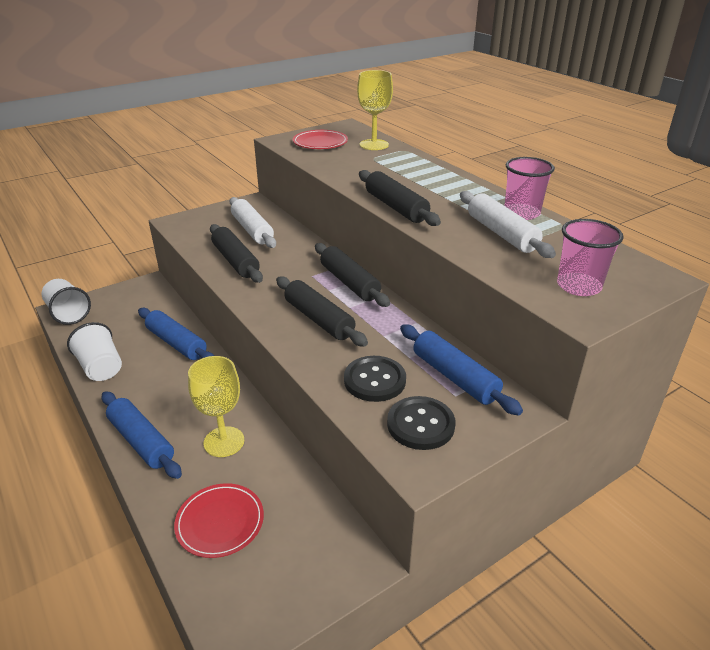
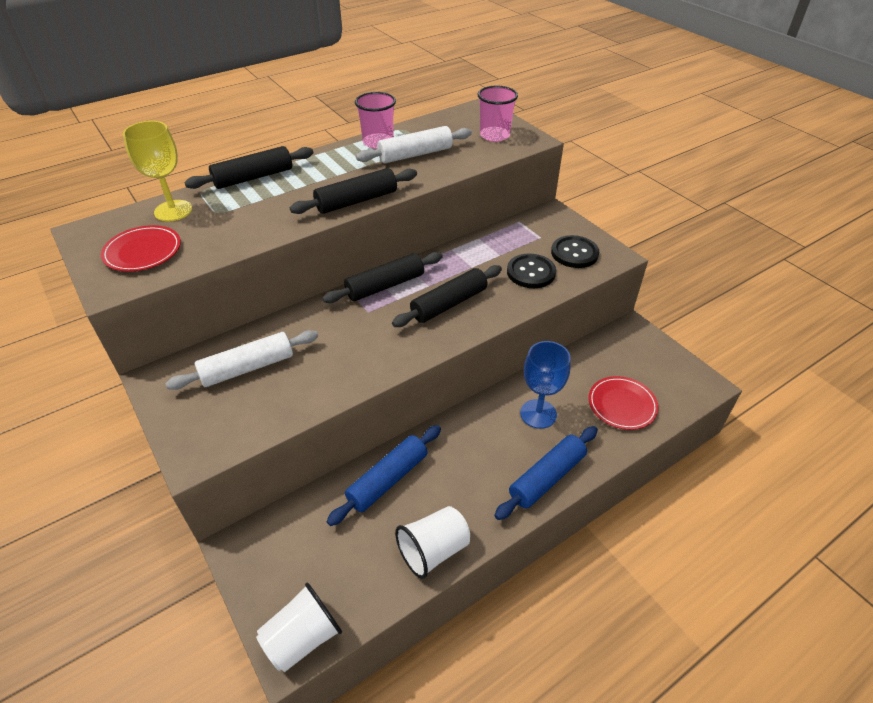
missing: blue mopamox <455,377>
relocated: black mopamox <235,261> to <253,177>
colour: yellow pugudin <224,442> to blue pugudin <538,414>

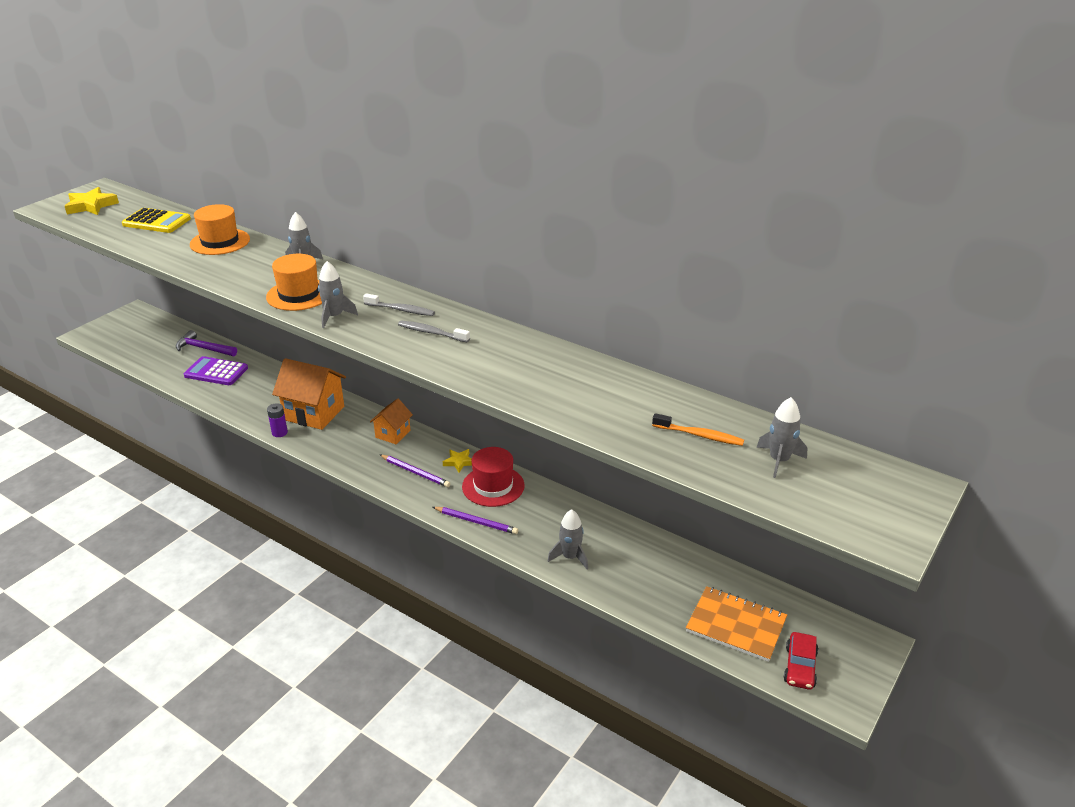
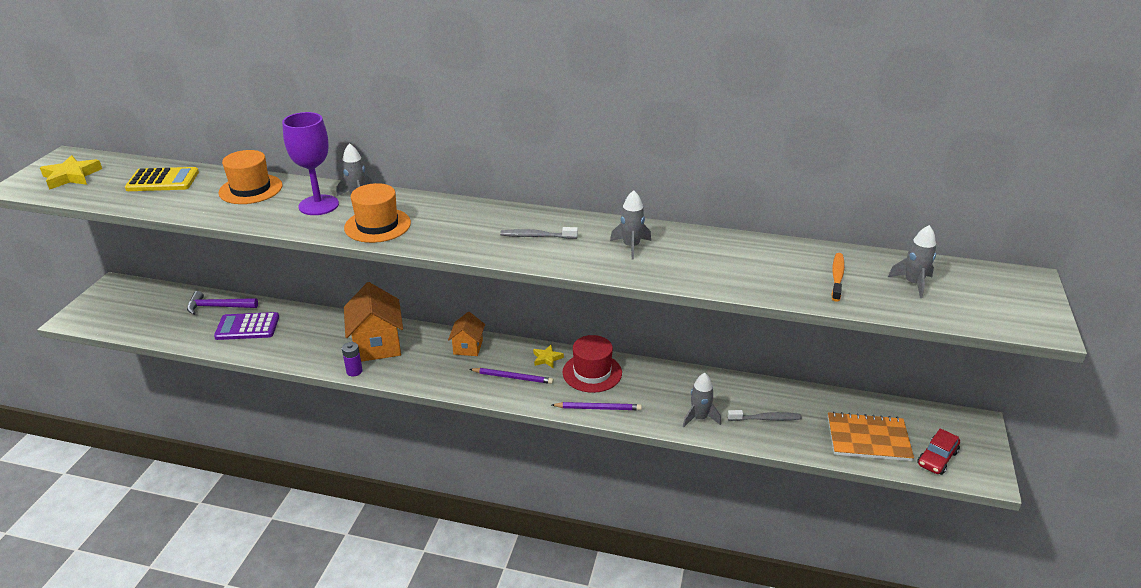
appeared: purple pugudin <318,205>
relocated: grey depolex <334,317> to <631,246>; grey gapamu <401,310> to <766,419>
spun: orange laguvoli <314,413> = <377,345> 75 degrees clockwise; orange gapamu <700,435> = <837,277> 75 degrees counterclockwise; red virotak <800,667> = <937,458> 45 degrees clockwise

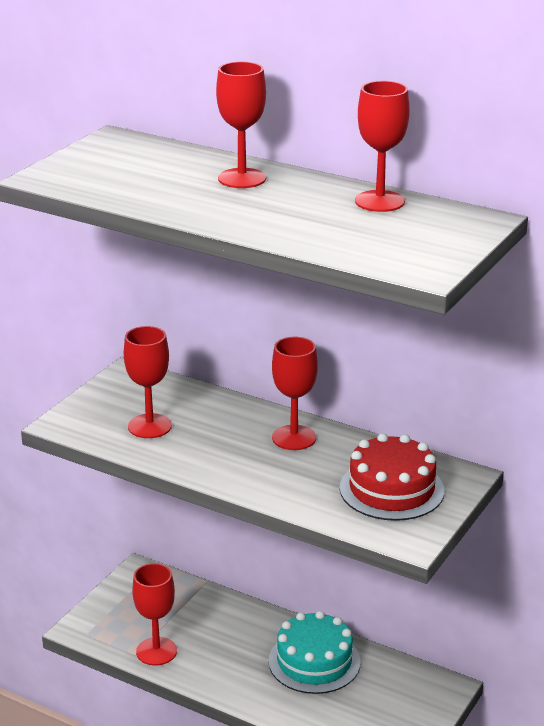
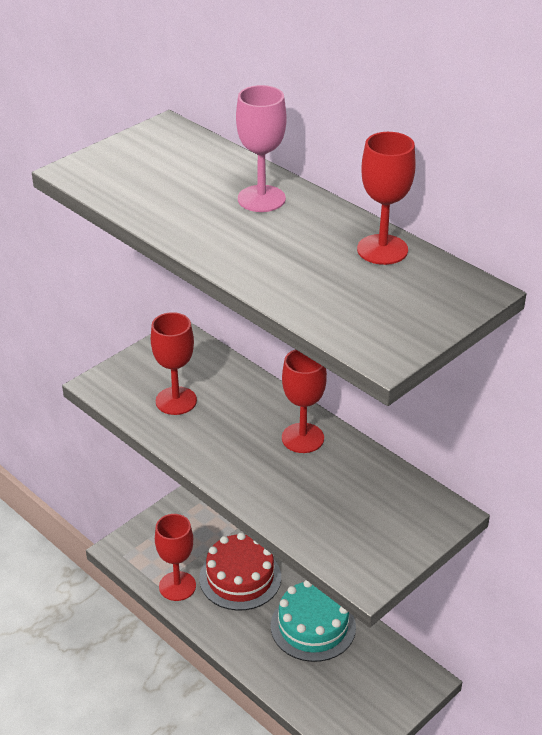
relocated: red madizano <391,489> to <240,578>
colour: red pugudin <242,178> to pink pugudin <261,199>

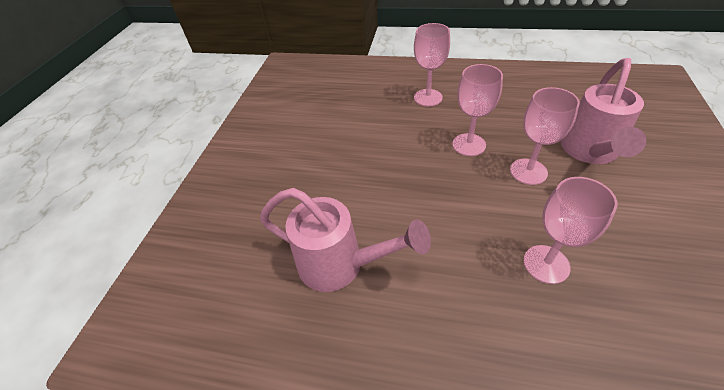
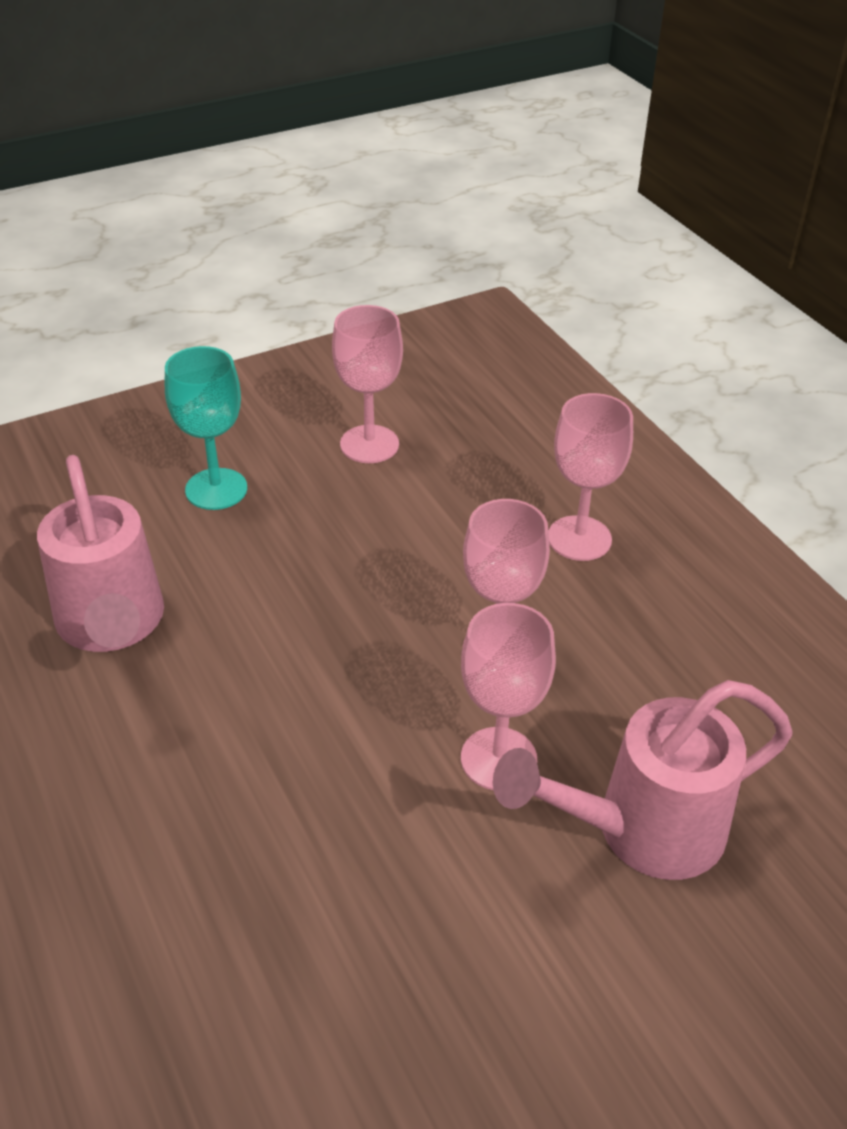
appeared: turquoise pugudin <216,489>
relocated: pink pugudin <546,264> to <369,444>

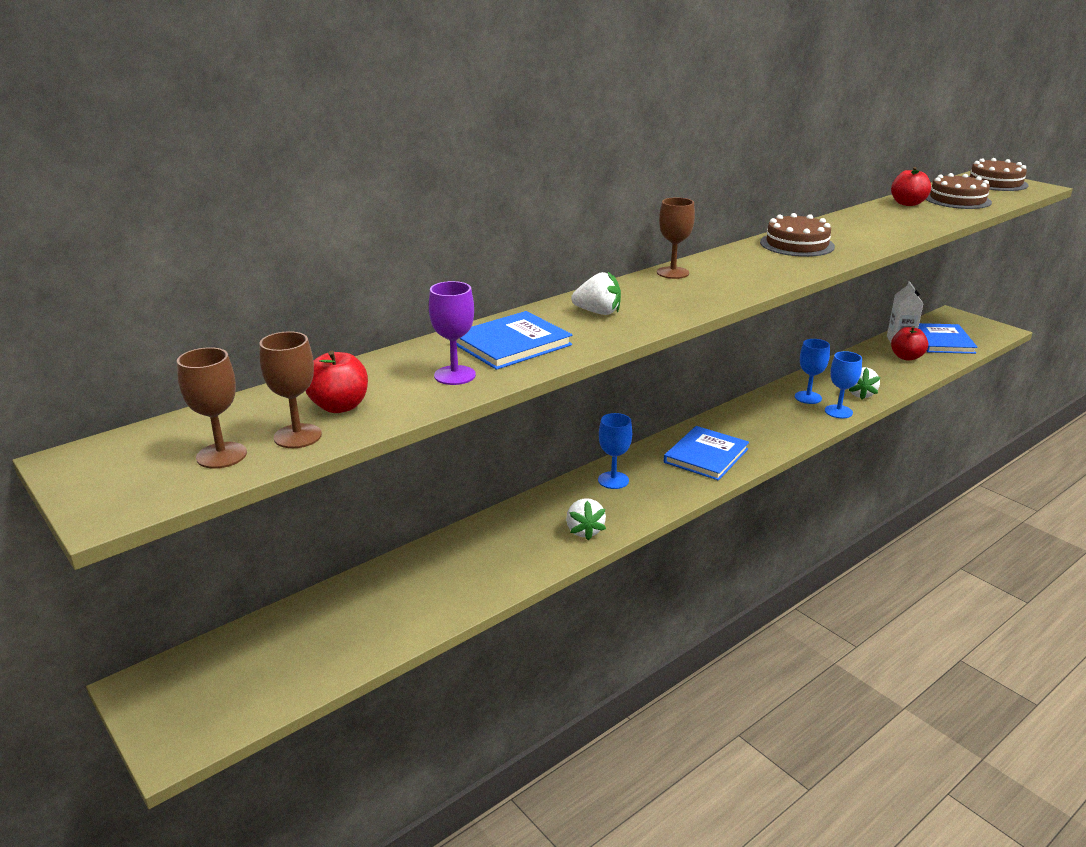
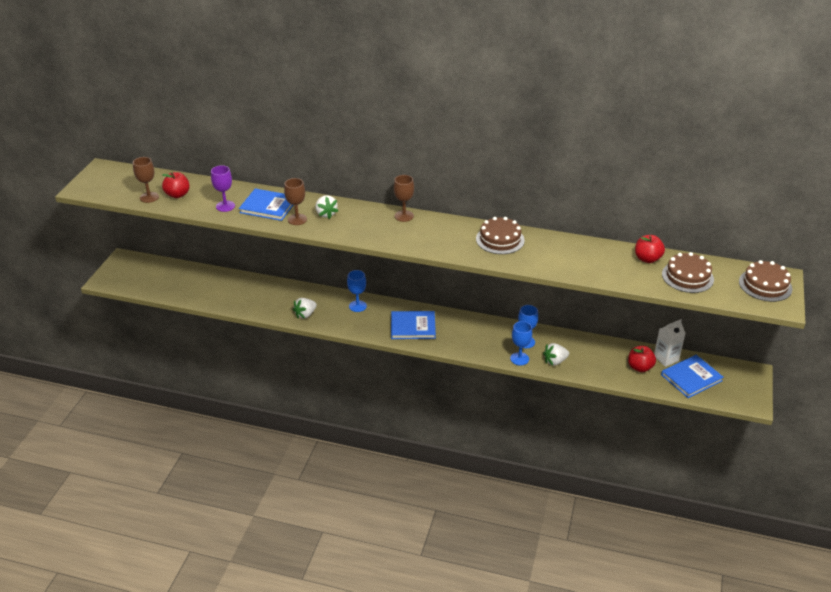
relocated: brown pugudin <221,455> to <297,219>

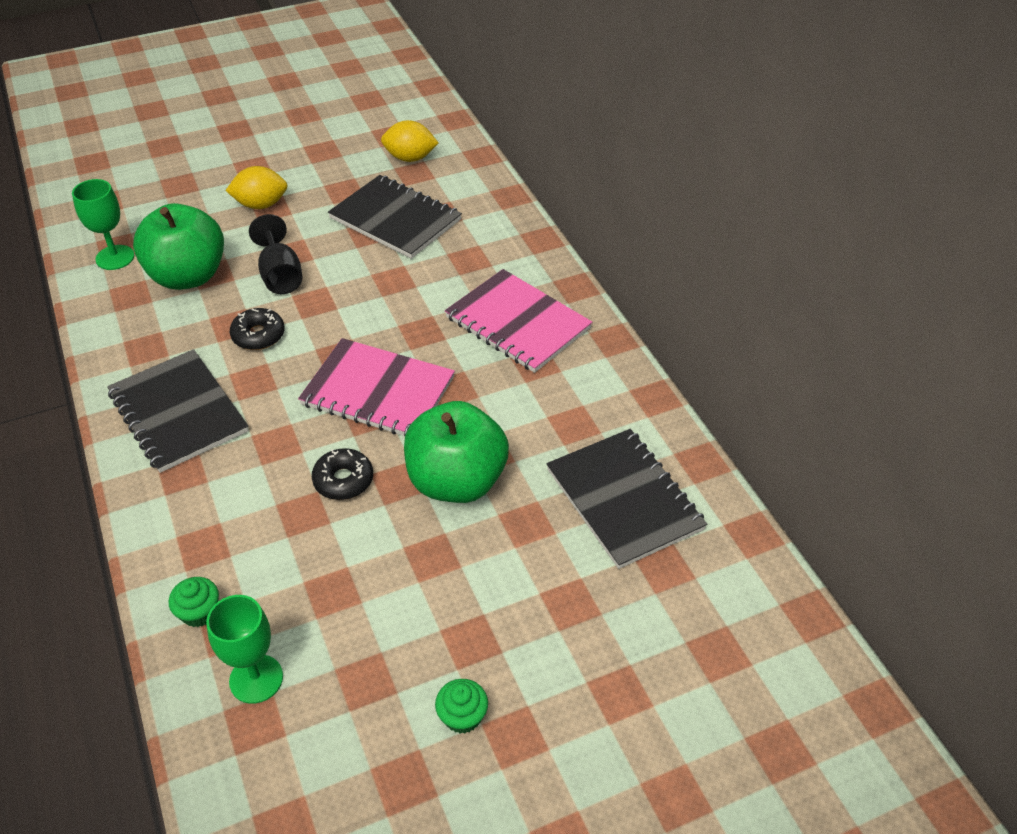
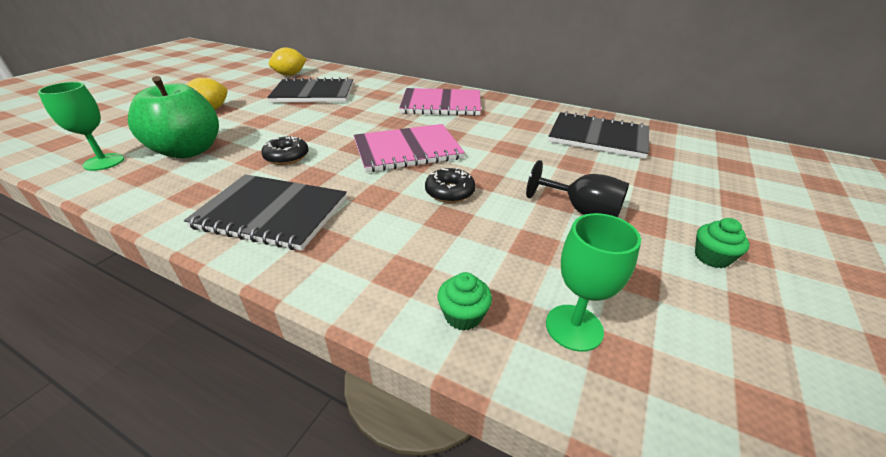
missing: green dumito <456,481>
relocated: black pugudin <280,275> to <582,211>

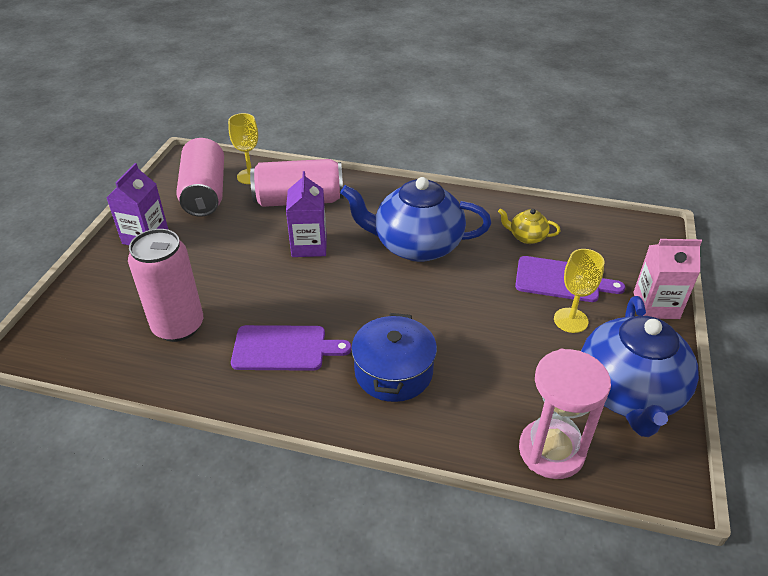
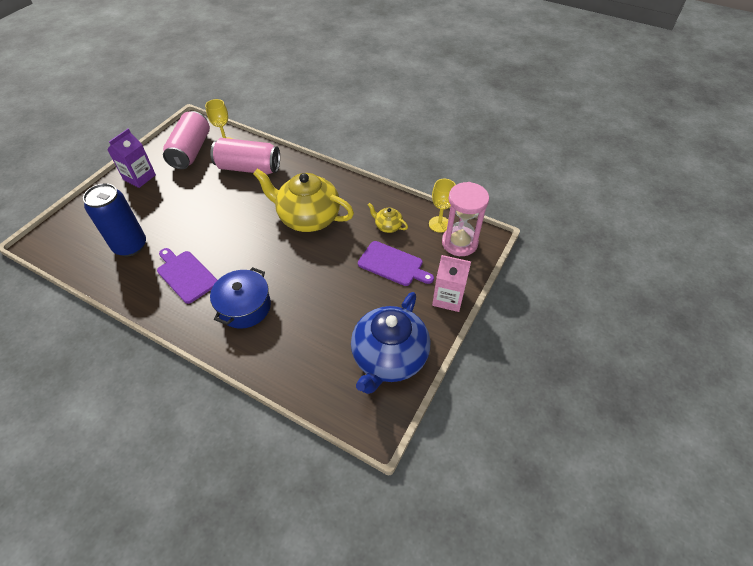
missing: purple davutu <309,246>
relocated: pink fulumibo <551,451> to <459,243>; yellow pugudin <570,320> to <439,224>
colour: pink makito <178,326> to blue makito <130,246>; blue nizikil <416,245> to yellow nizikil <308,218>
spun: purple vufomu <284,348> = <186,275> 150 degrees counterclockwise

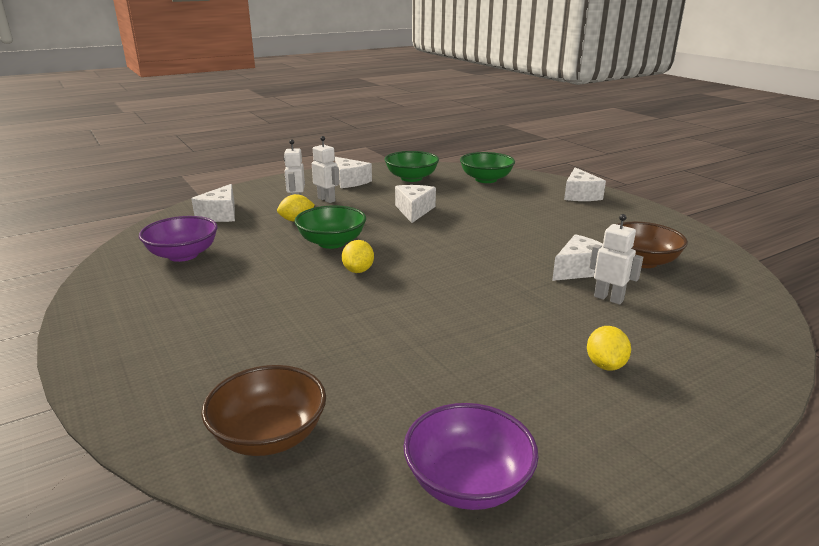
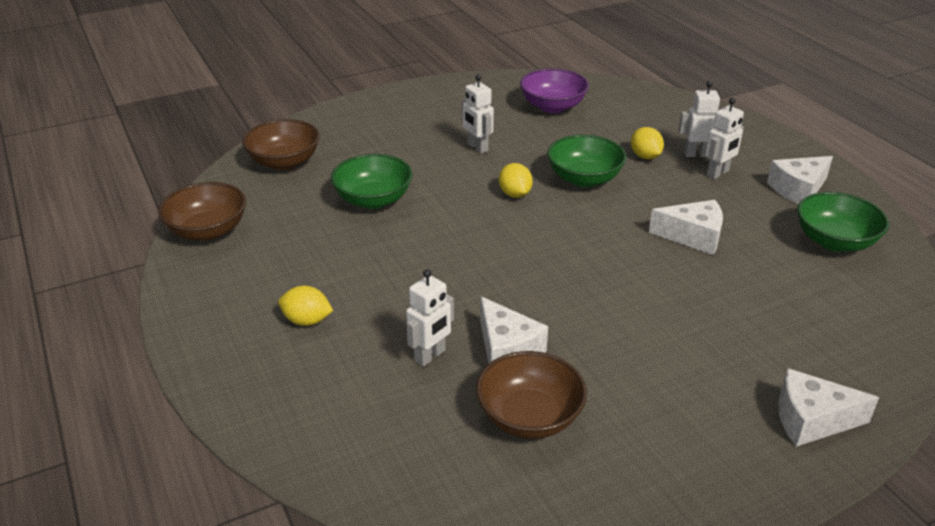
missing: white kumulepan <220,214>
appeared: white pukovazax <477,147>
relocated: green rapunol <486,179> to <373,200>
colour: purple rapunol <468,482> to brown rapunol <208,231>
spun: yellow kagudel <358,270> = <515,194> 60 degrees clockwise

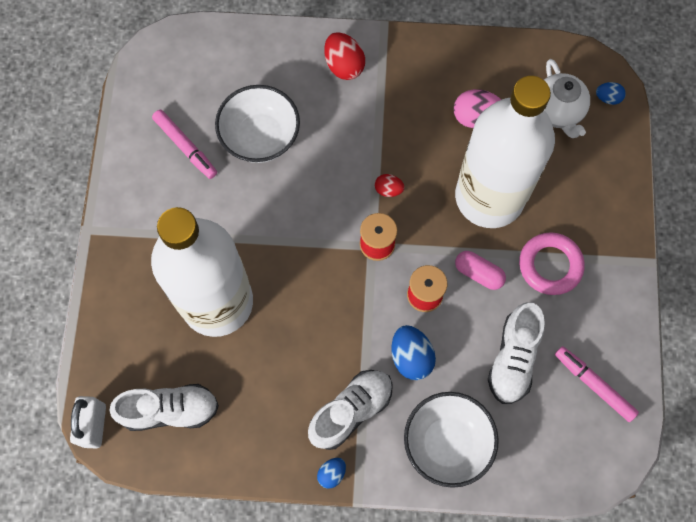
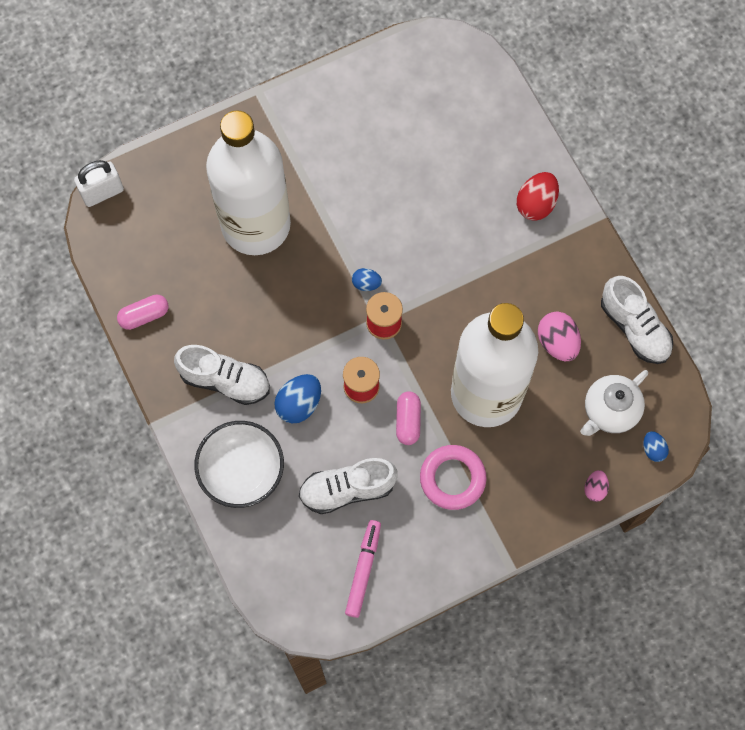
missing: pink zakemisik <185,147>; white rapunol <260,137>; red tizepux <388,190>
appeared: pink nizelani <144,316>; pink tizepux <595,488>
relocated: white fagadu <170,410> to <634,328>; blue tizepux <332,473> to <366,284>

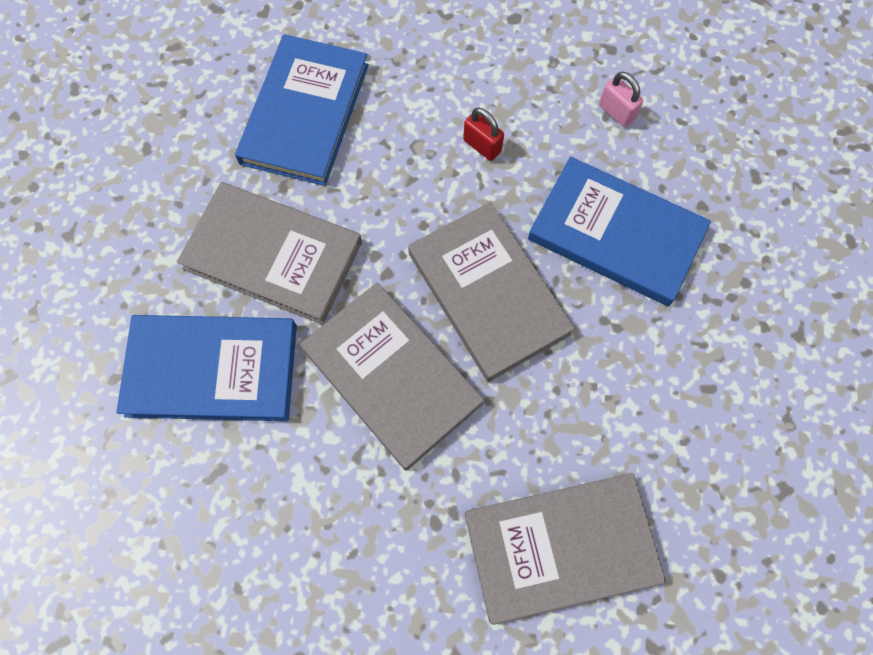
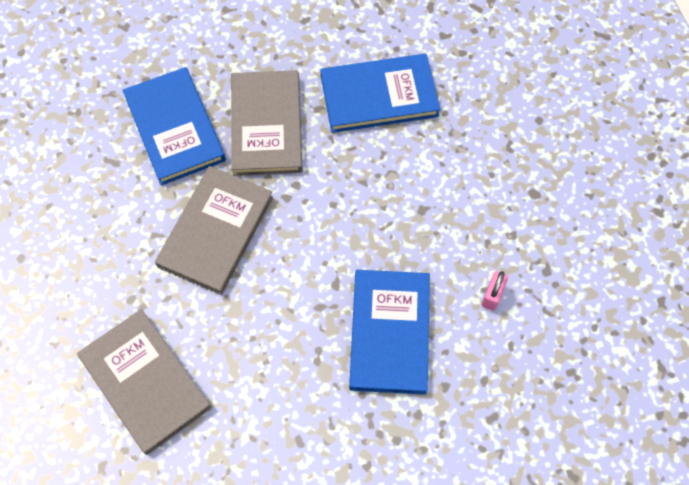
missing: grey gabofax <488,293>; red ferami <482,146>

